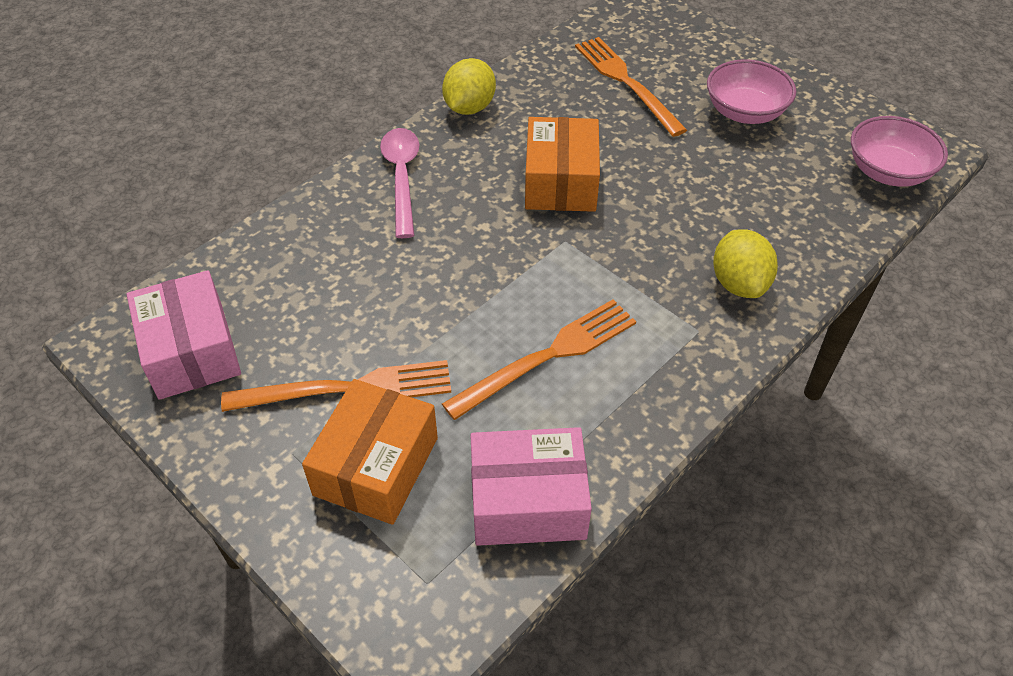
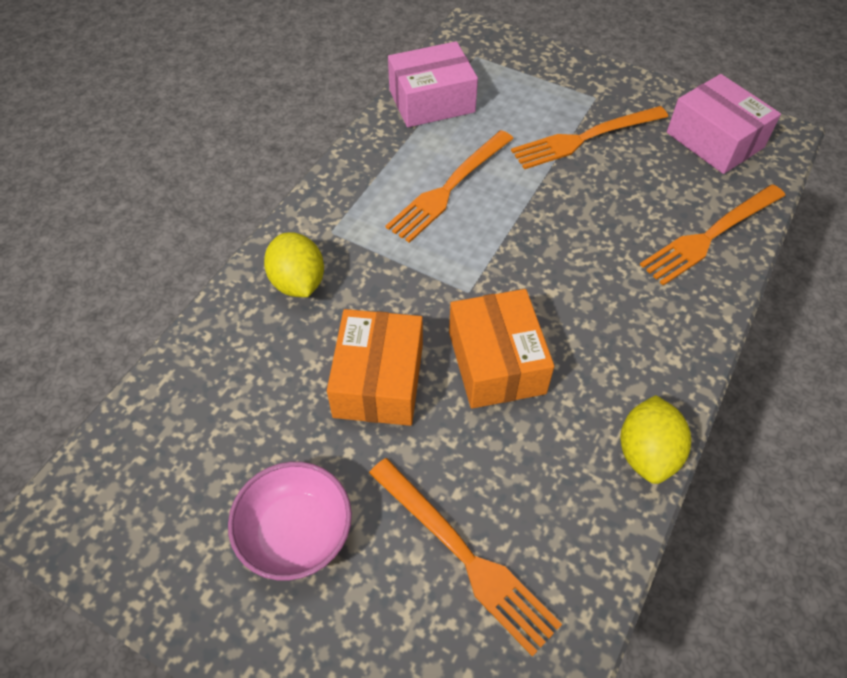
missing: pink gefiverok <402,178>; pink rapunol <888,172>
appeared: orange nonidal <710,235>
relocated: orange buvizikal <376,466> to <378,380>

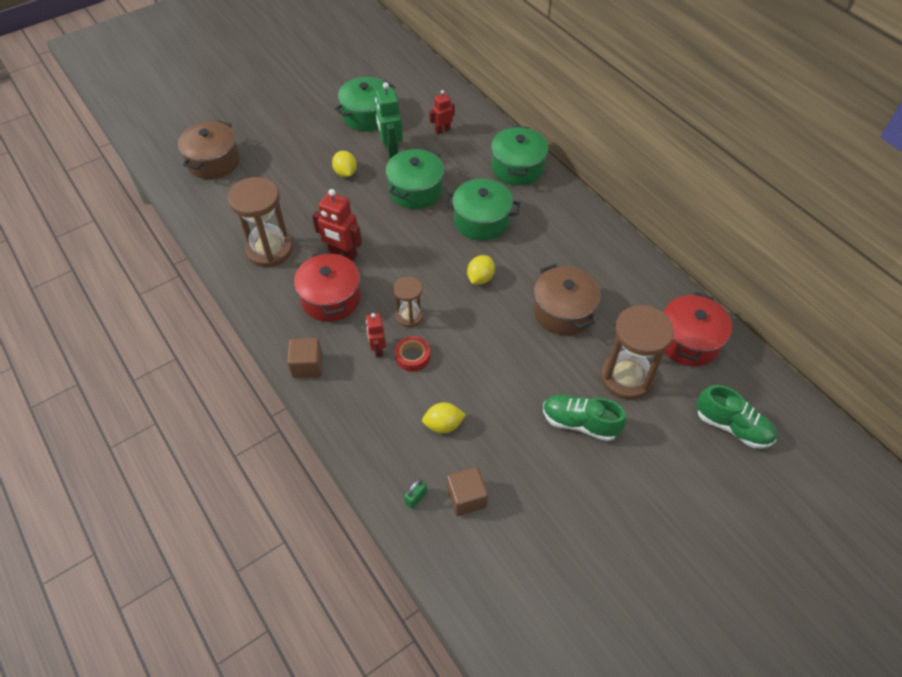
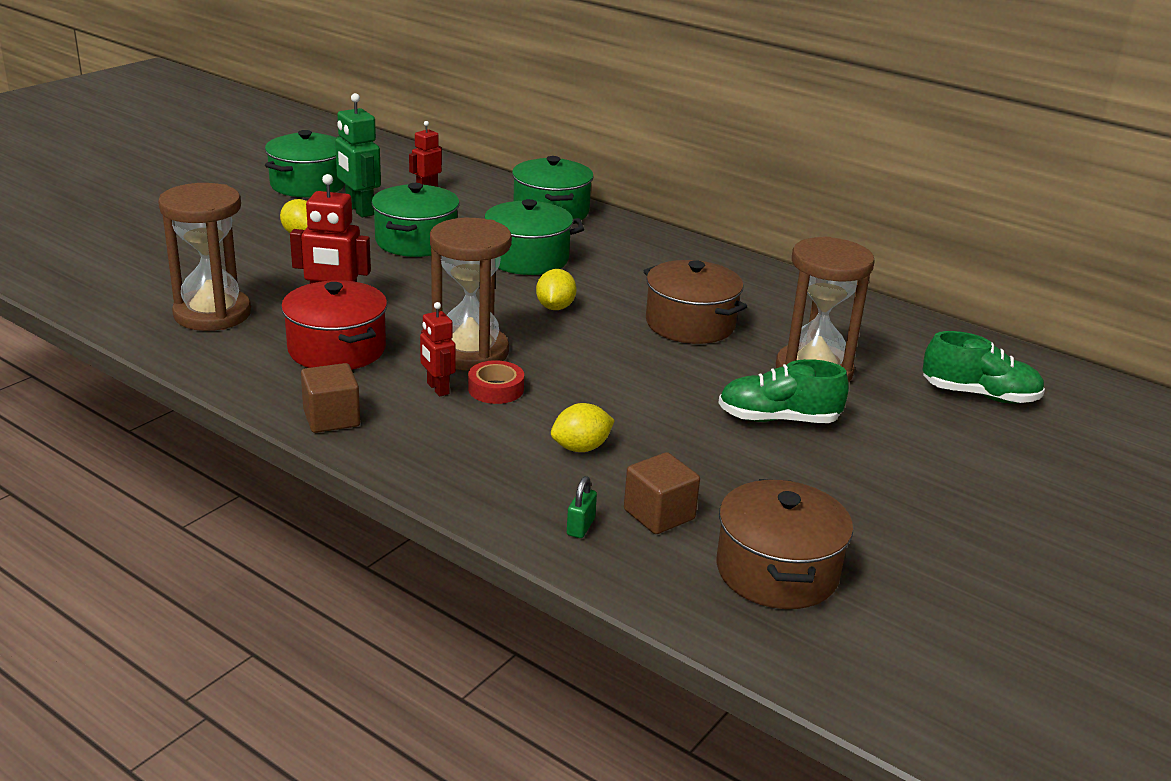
missing: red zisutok <688,341>
relocated: brown zisutok <213,162> to <777,571>
size: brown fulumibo <409,316> = <470,352> x1.77

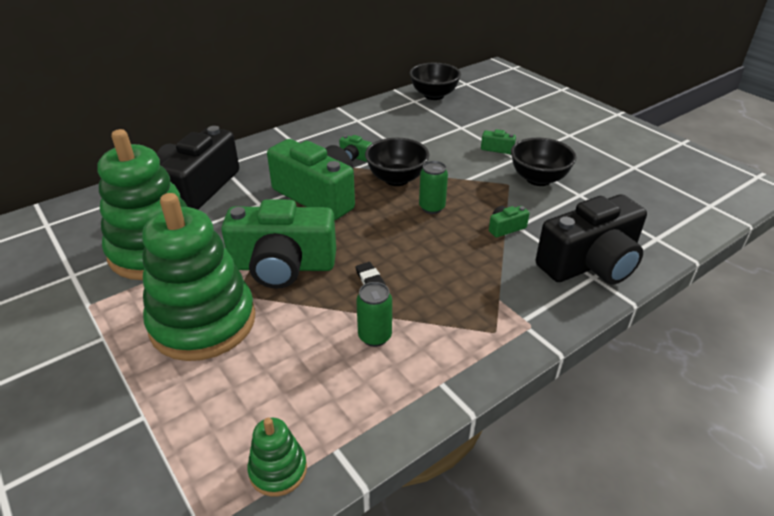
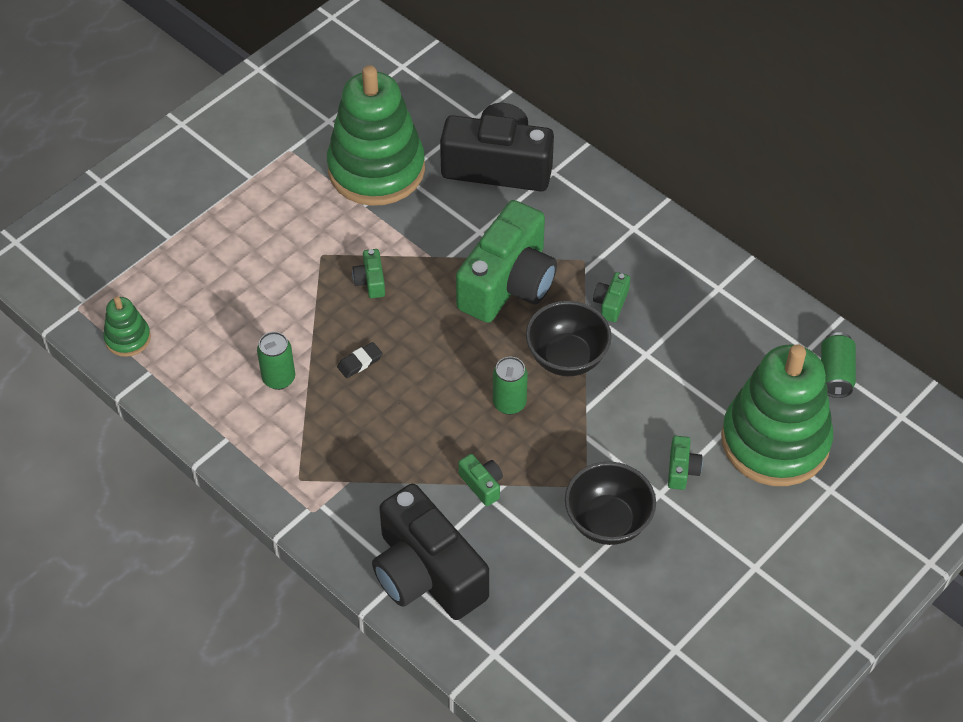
relocated: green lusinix <203,322> to <775,441>
exchanged: black rapunol <434,95> to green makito <835,374>
size: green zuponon <282,266> = <370,281> x0.40

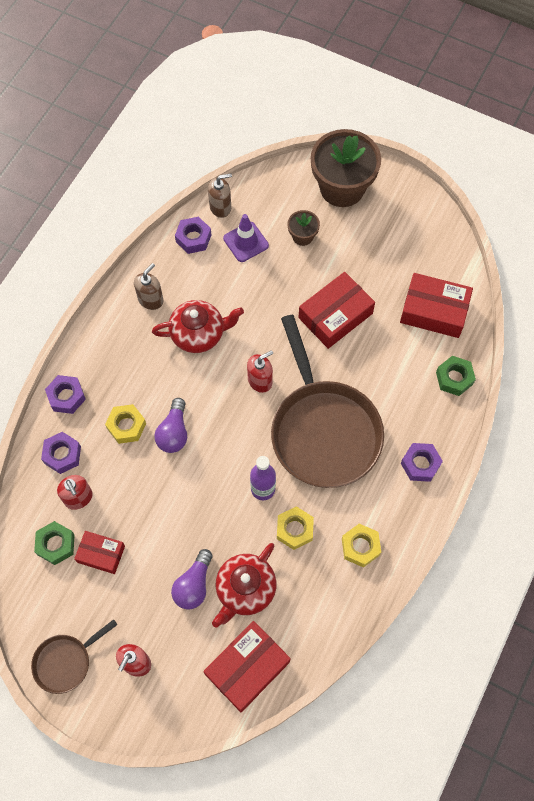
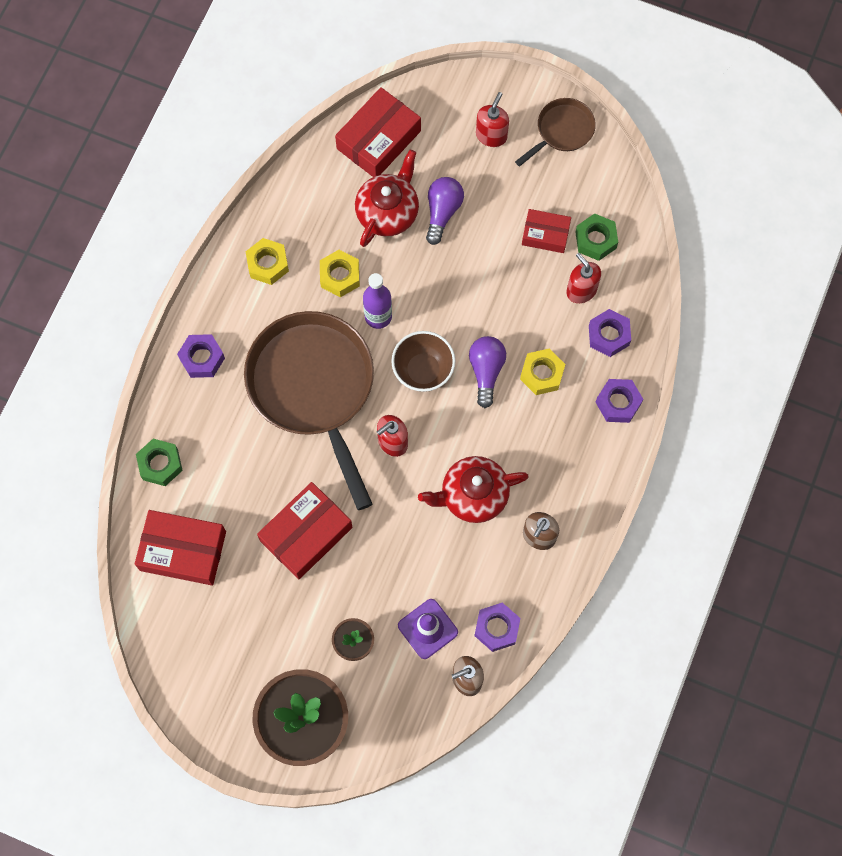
appeared: brown rapunol <423,370>

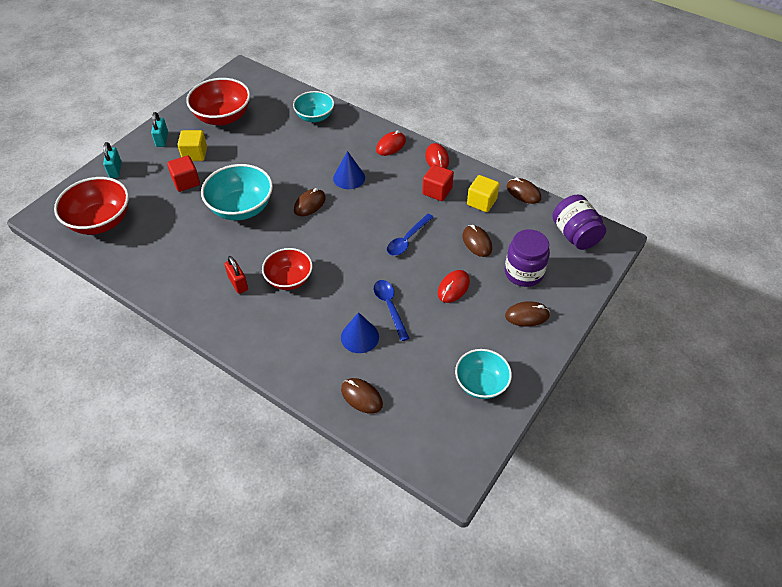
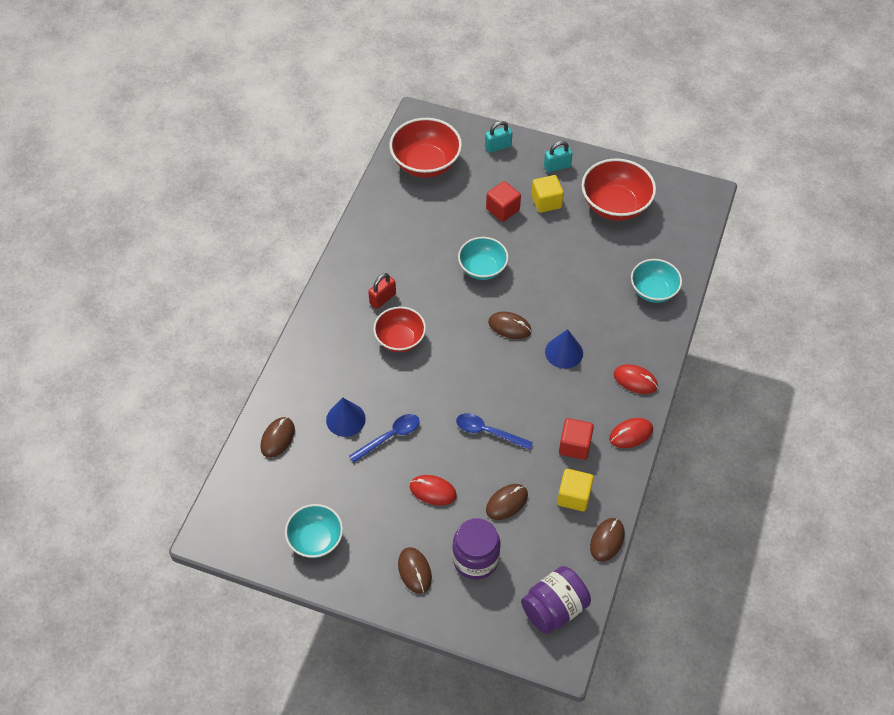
size: turquoise rapunol <241,208> = <482,268> x0.66

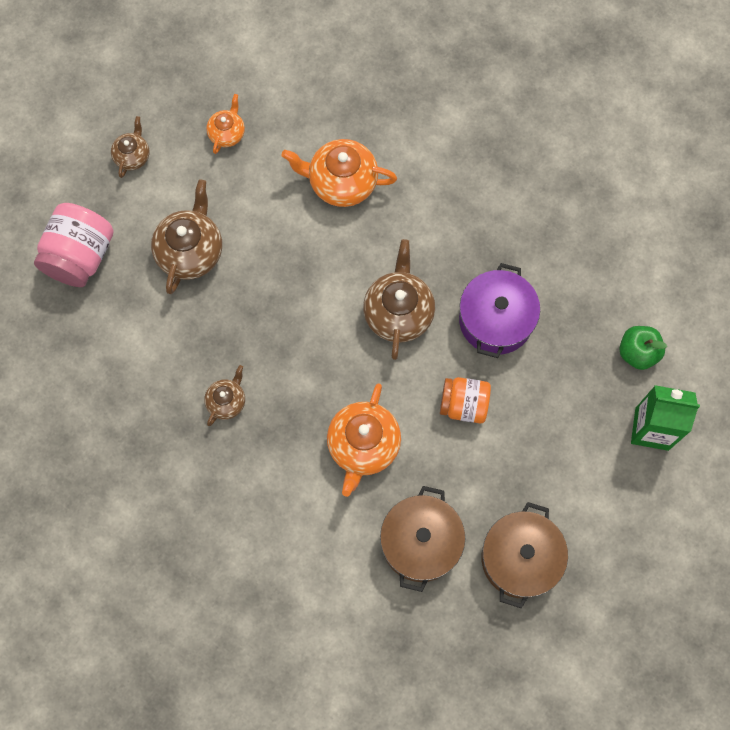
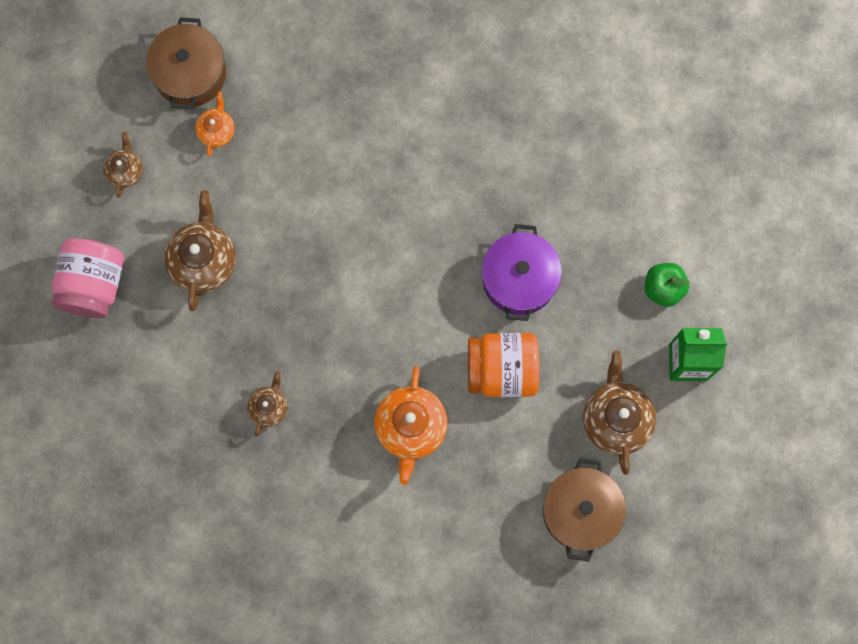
missing: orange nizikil <341,182>
relocated: brown nizikil <398,312> to <616,419>; brown zisutok <420,543> to <190,74>
size: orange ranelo <463,405> = <502,370> x1.51

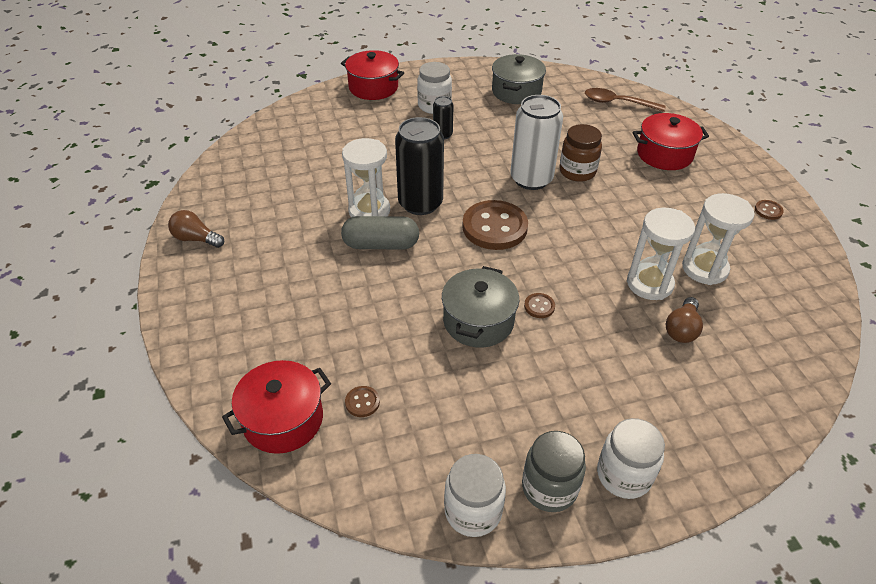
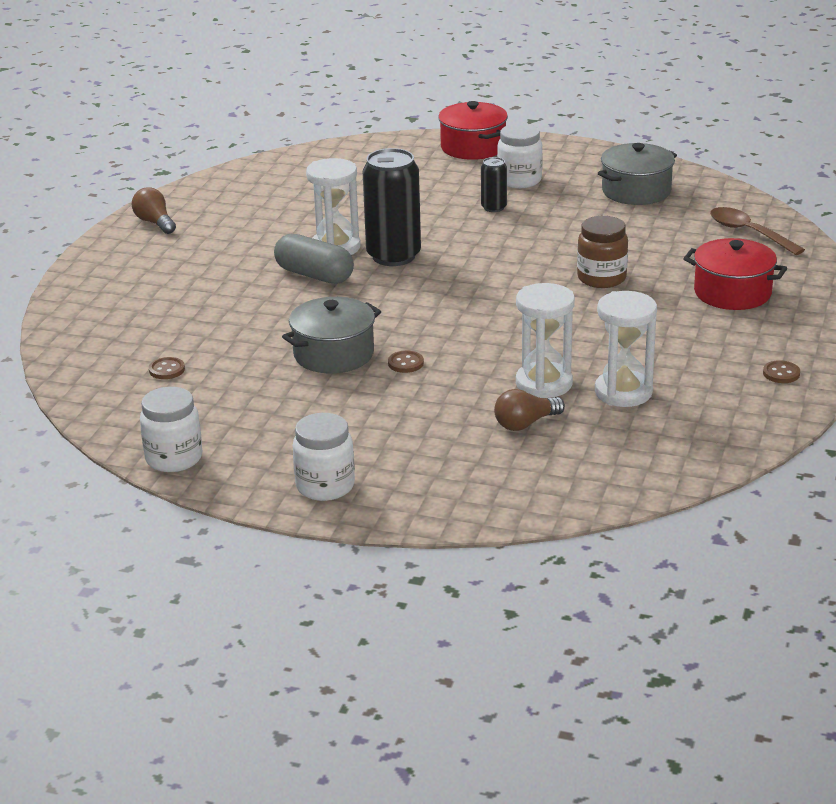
missing: red zisutok <283,419>; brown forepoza <494,227>; white makito <531,179>; grey ranelo <549,488>

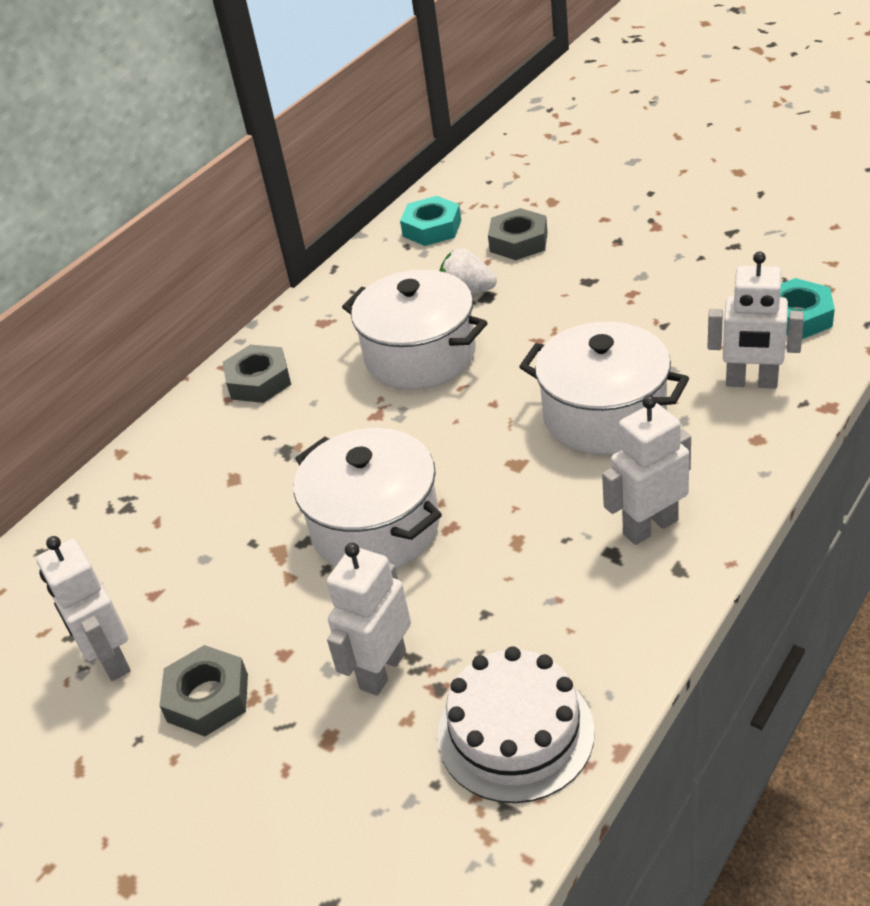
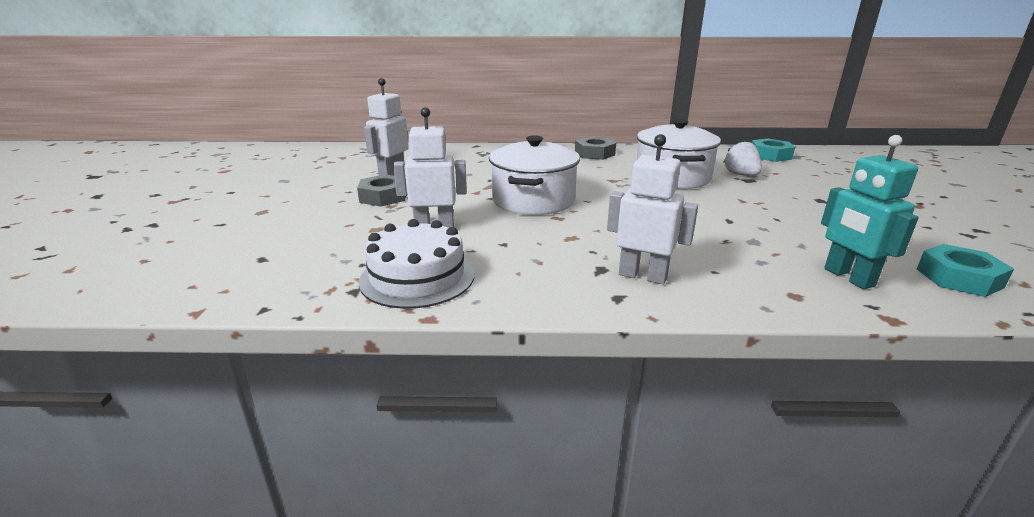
missing: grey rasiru <518,242>; white zisutok <604,415>
colour: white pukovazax <751,382> to turquoise pukovazax <848,277>

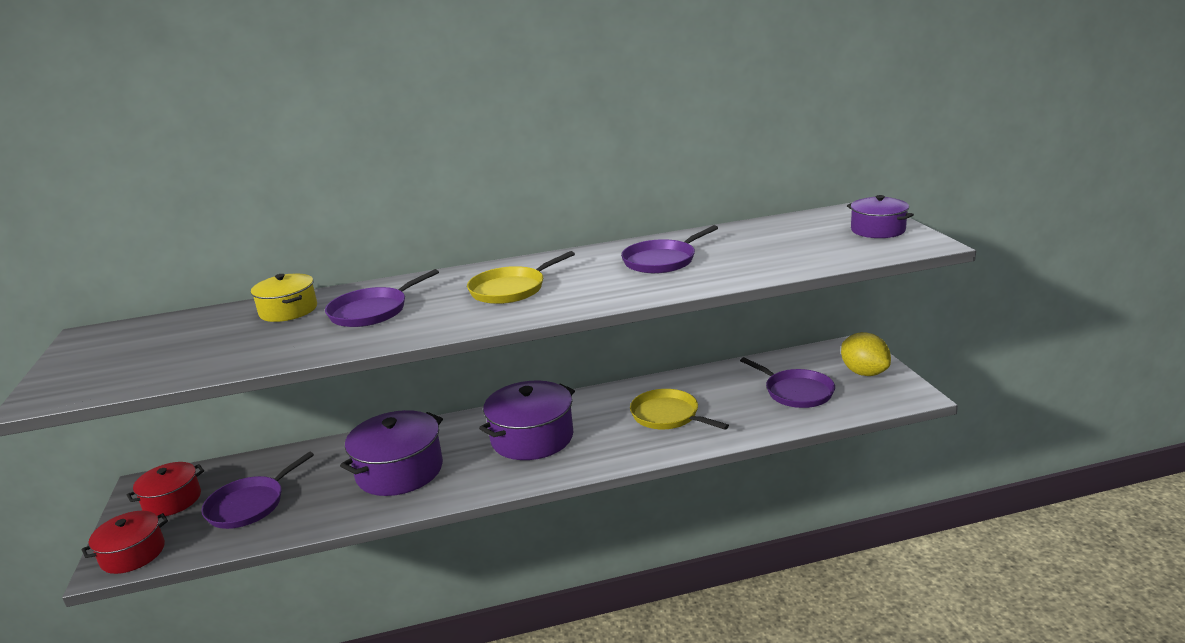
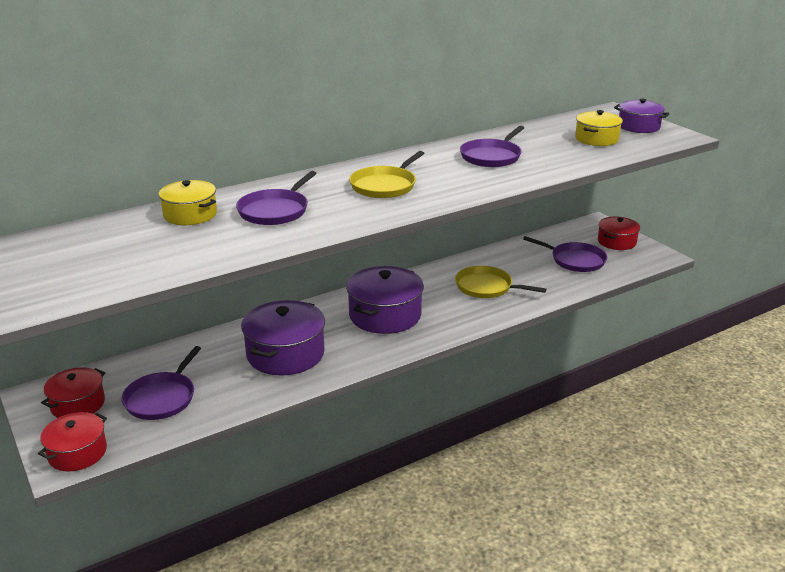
appeared: yellow zisutok <596,139>
exchanged: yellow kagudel <864,373> to red zisutok <616,242>

